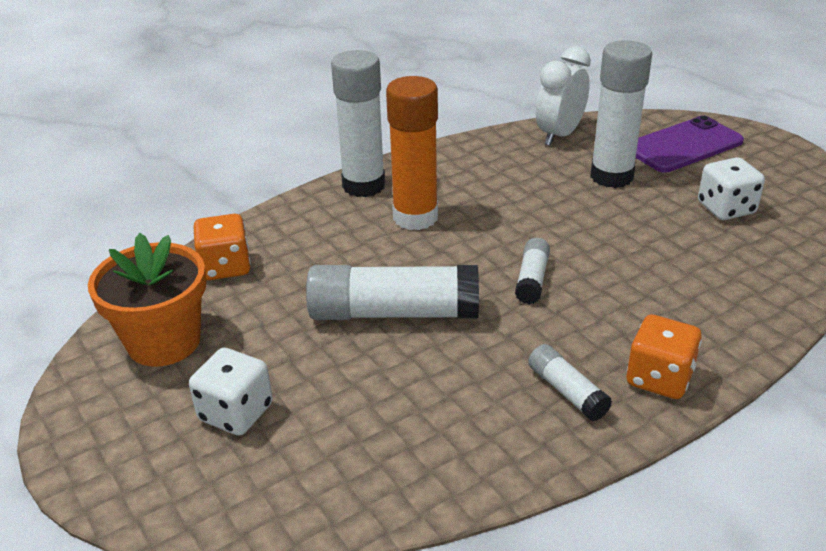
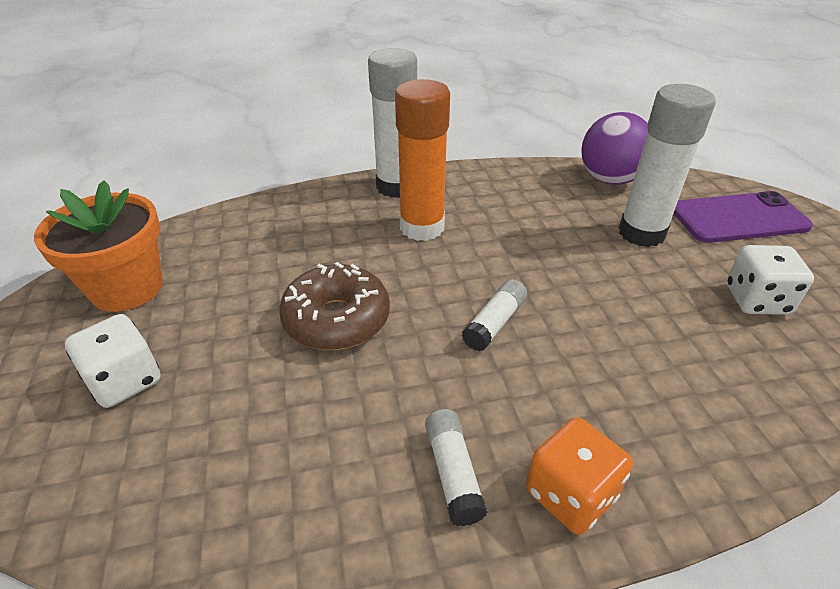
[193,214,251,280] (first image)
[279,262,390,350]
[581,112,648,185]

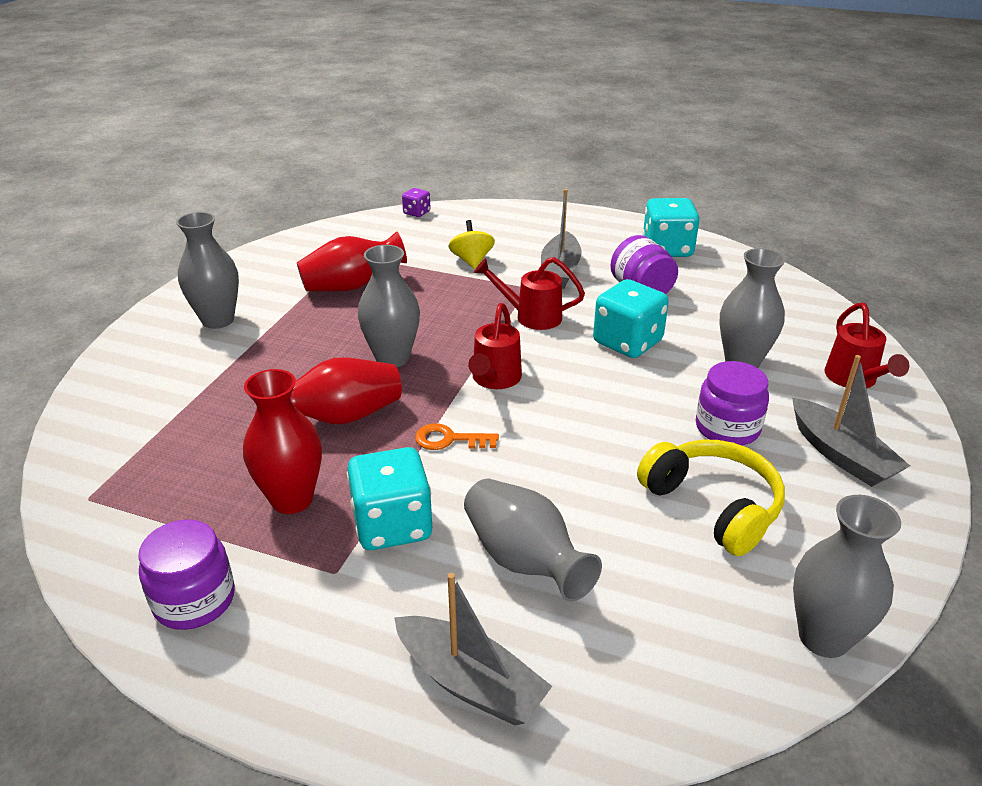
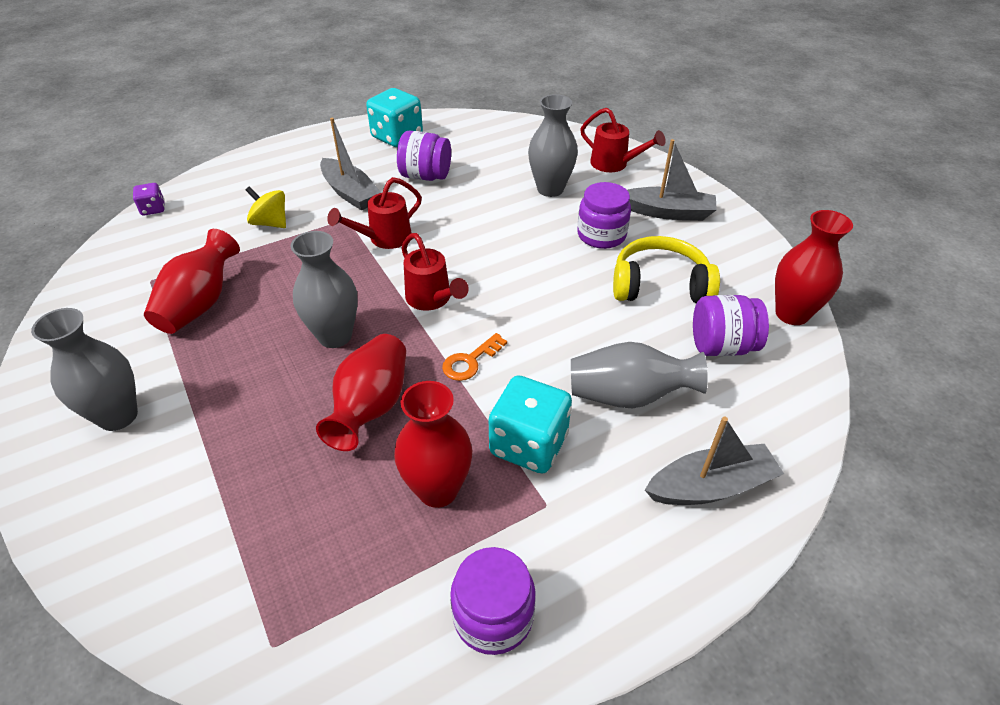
[593,279,669,358] (first image)
[775,210,853,325]
[693,295,769,356]

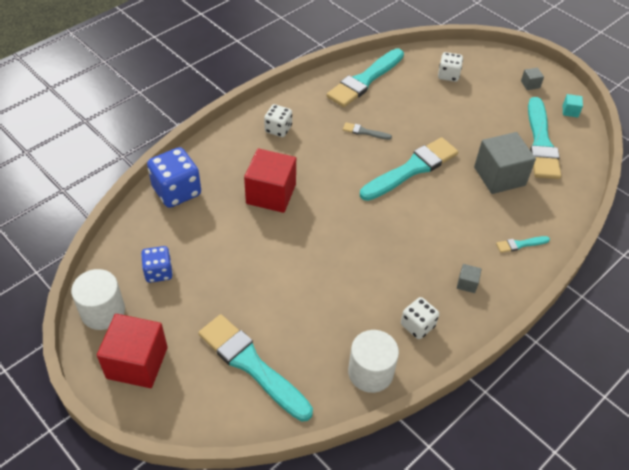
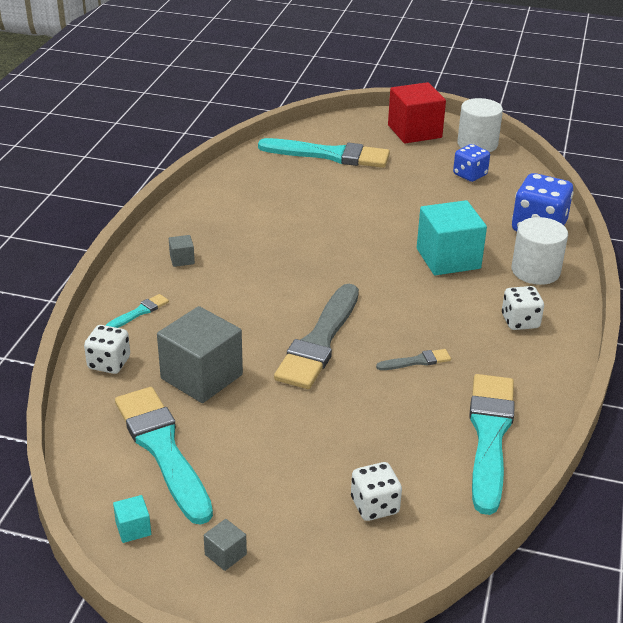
[417,200,487,275]
[512,217,568,285]
[274,284,359,389]
[84,325,130,374]

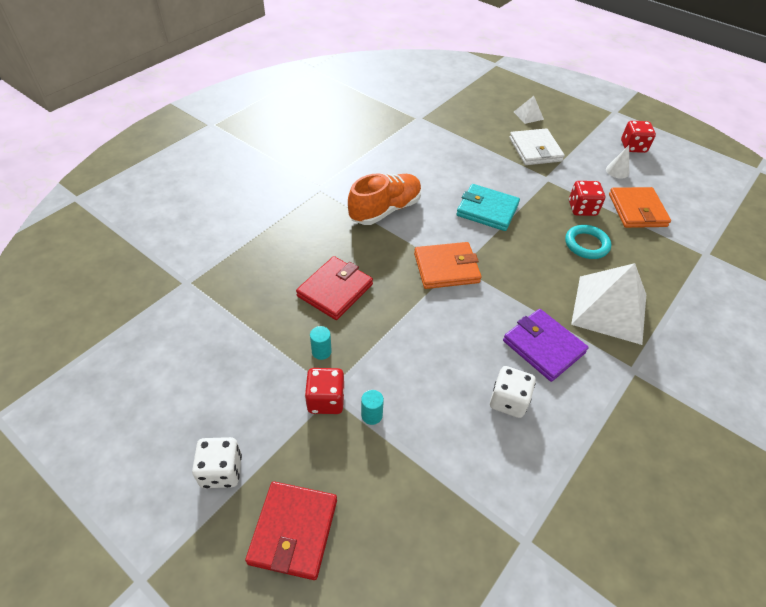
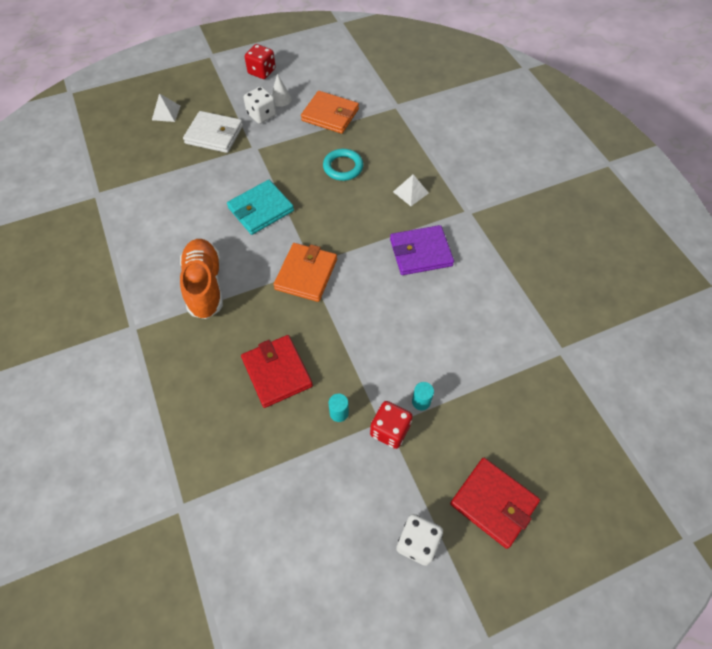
[244,86,276,124]
[569,181,605,216] (first image)
[393,175,429,206]

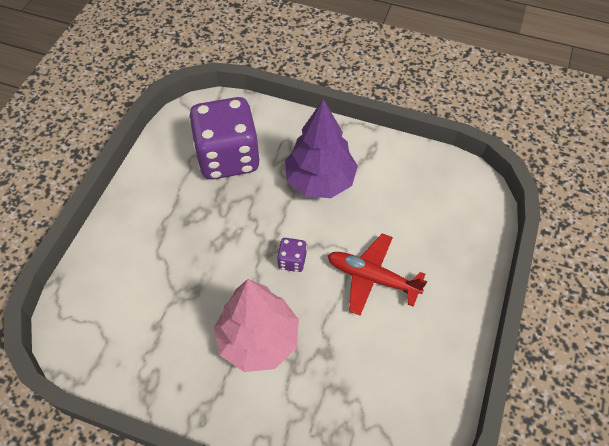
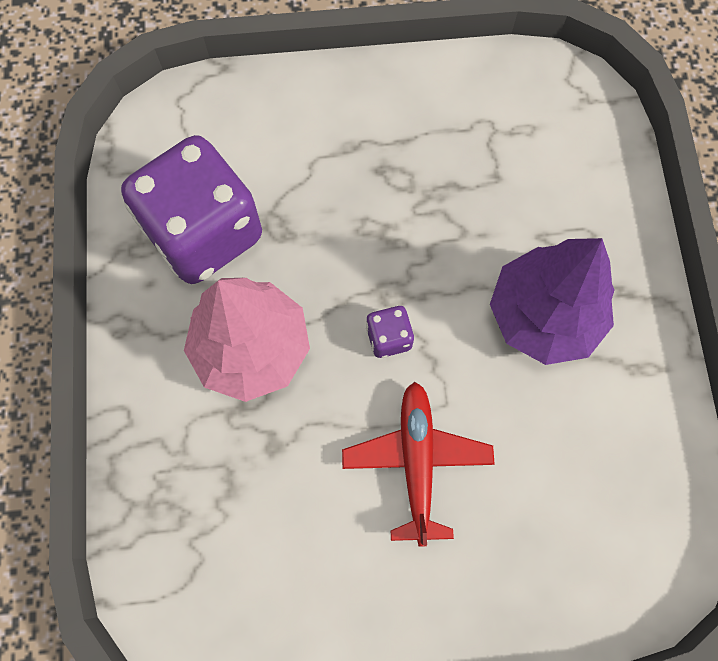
[121,135,262,284]

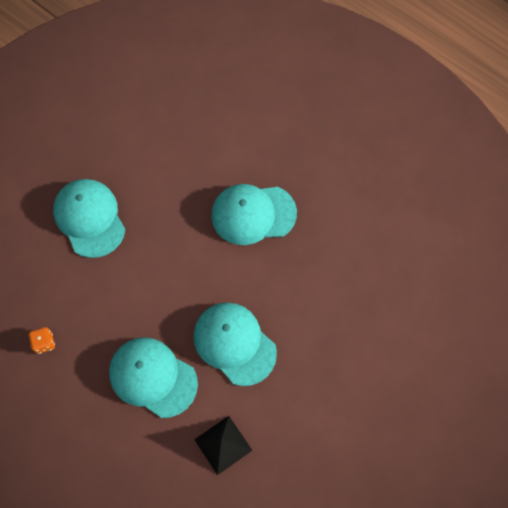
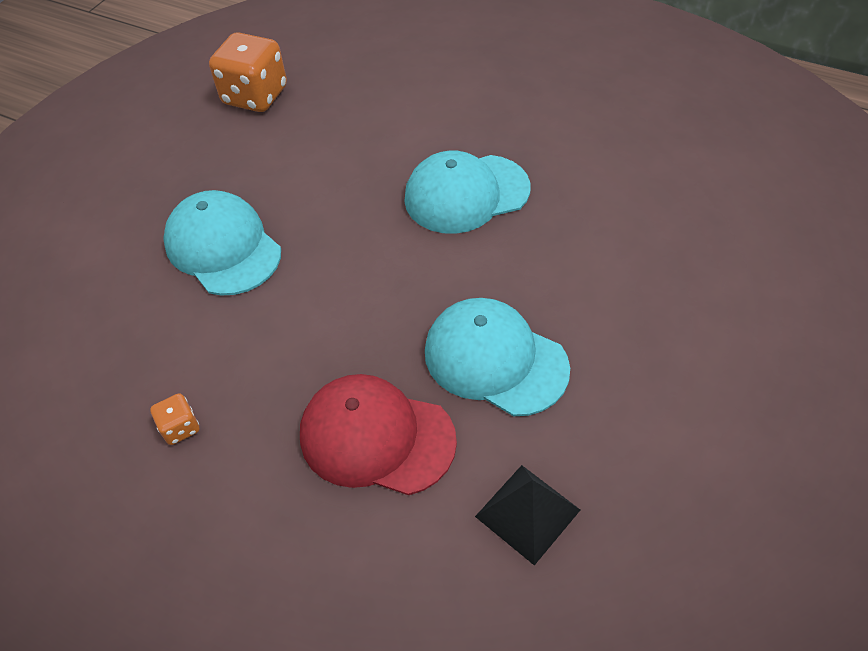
[300,374,457,495]
[209,32,287,112]

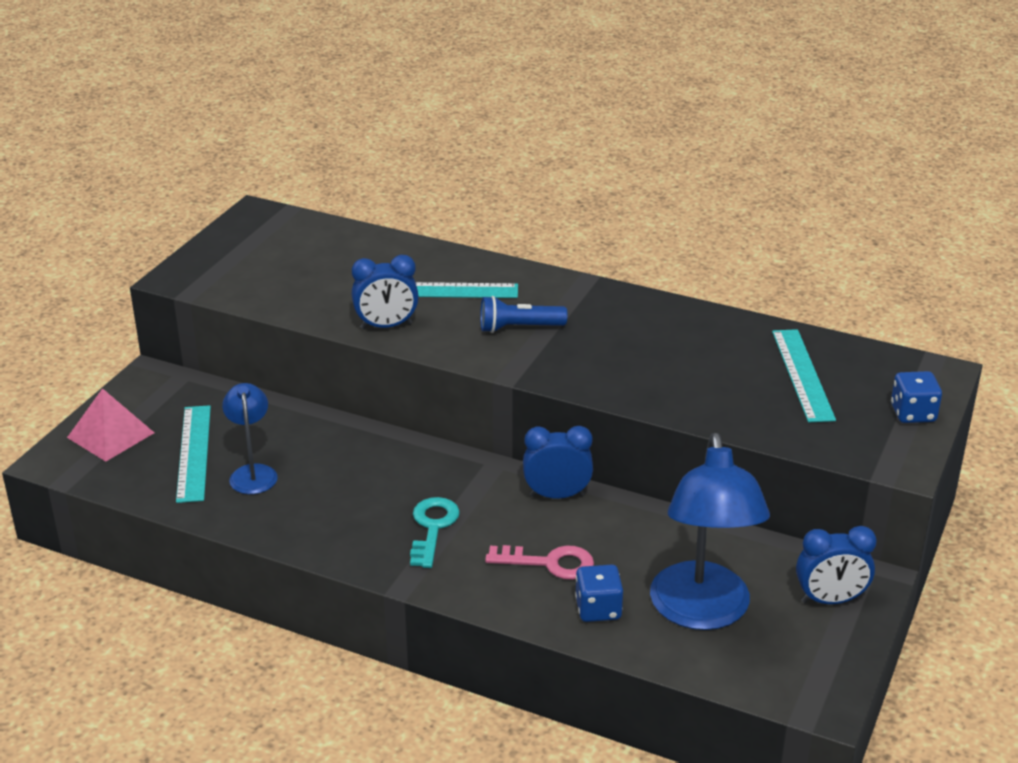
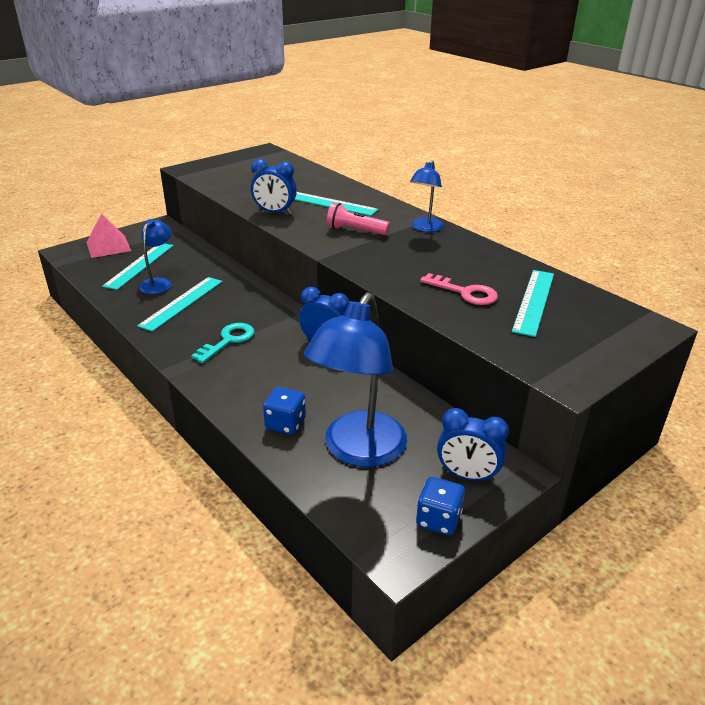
[326,203,390,235]
[420,273,498,305]
[416,477,465,536]
[137,277,222,332]
[410,160,444,232]

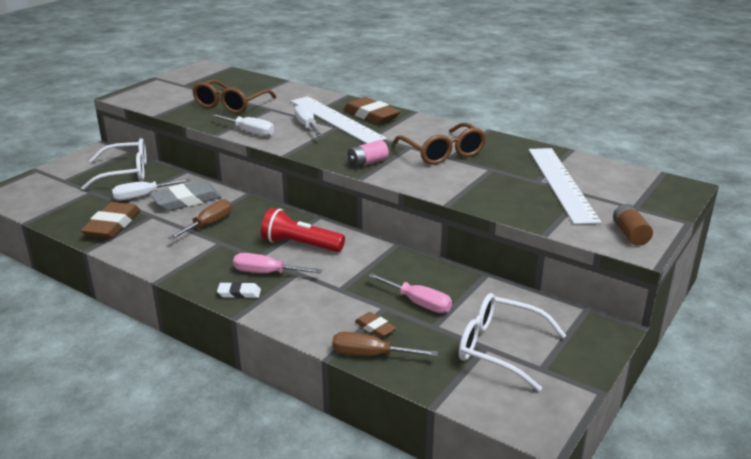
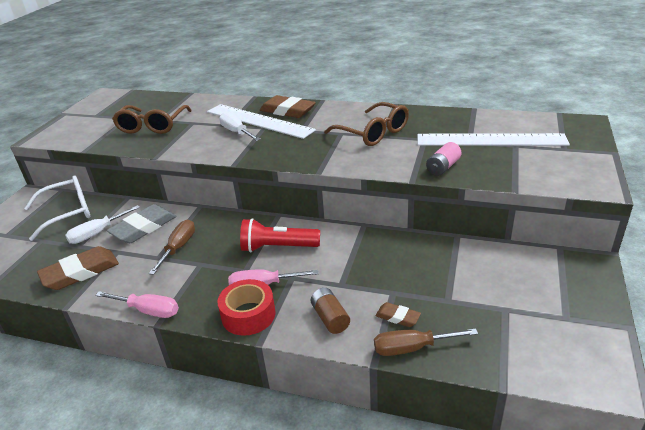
[37,246,119,290]
[212,114,274,137] (first image)
[217,279,275,336]
[426,142,462,176]
[95,291,179,318]
[459,293,566,391] (first image)
[417,133,570,146]
[311,288,350,334]

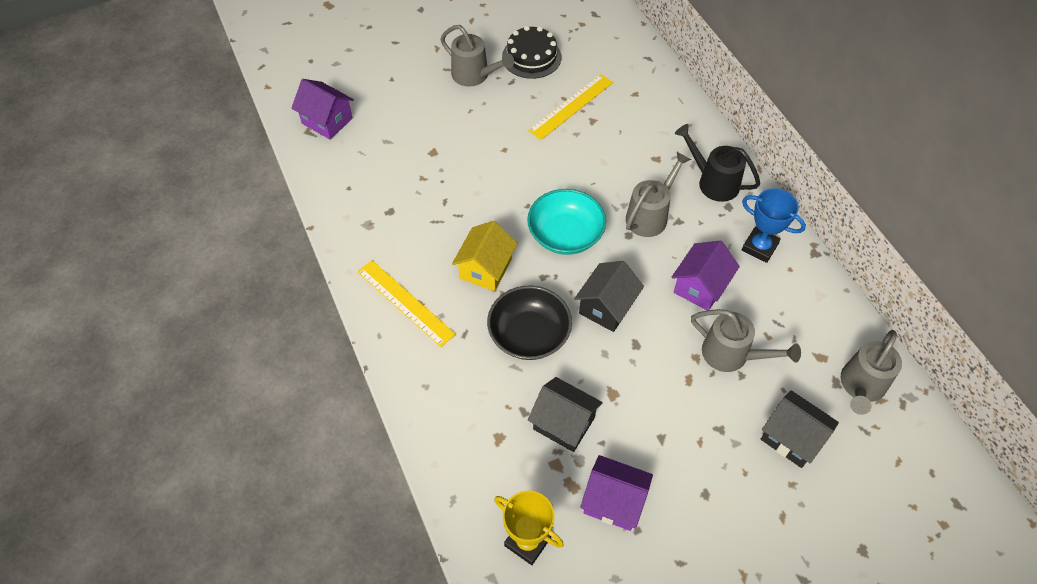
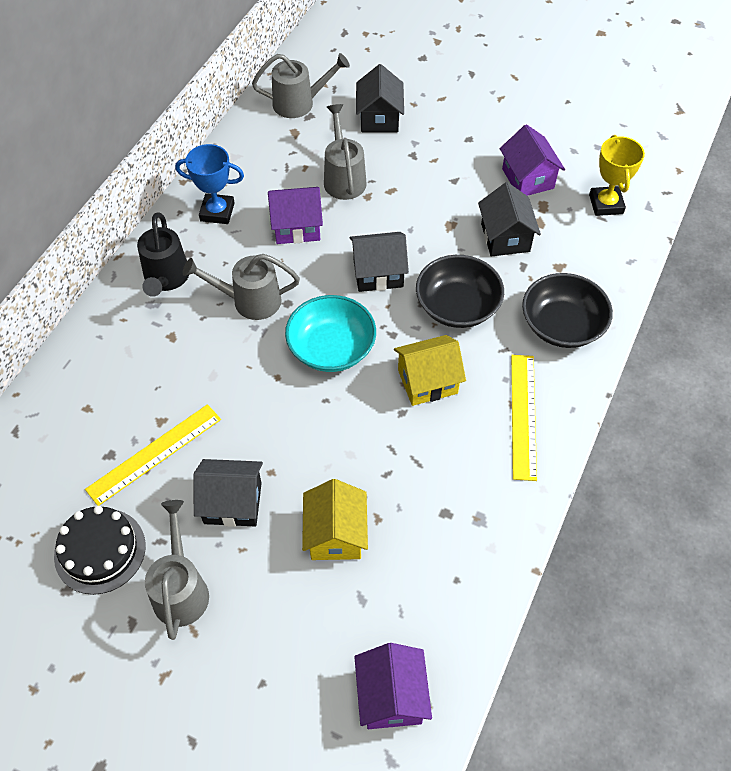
[85,404,221,506]
[175,144,244,224]
[193,459,263,527]
[302,479,368,560]
[522,273,613,348]

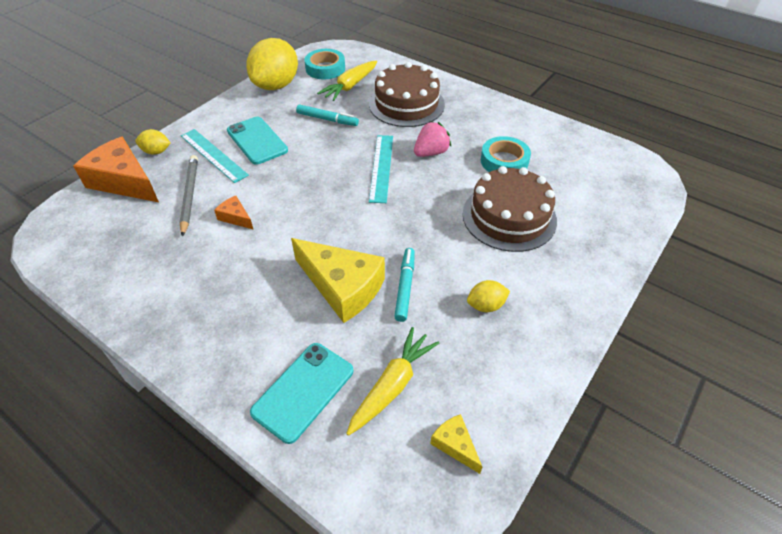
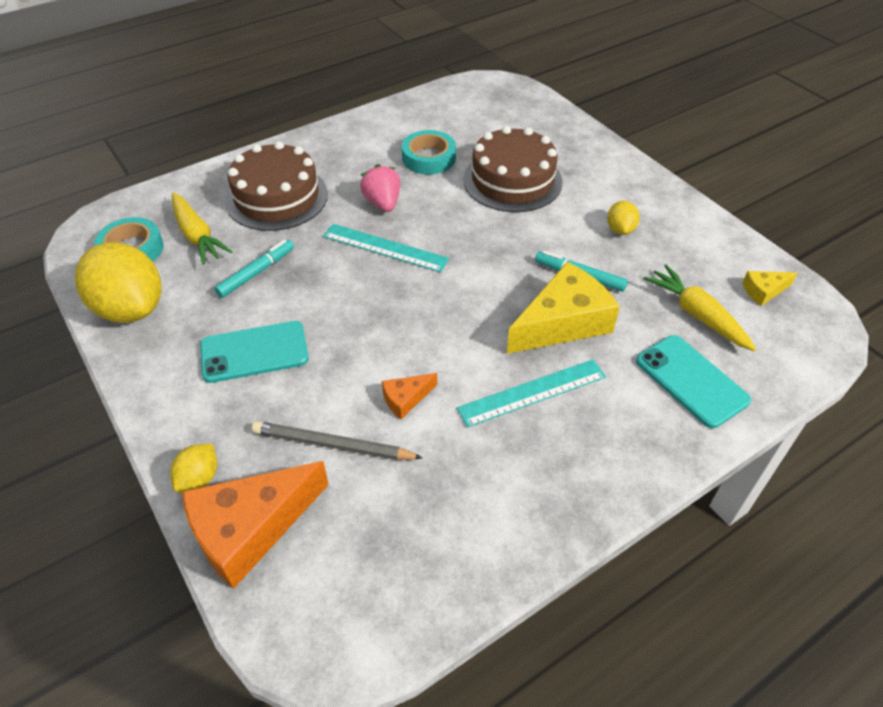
[457,360,606,427]

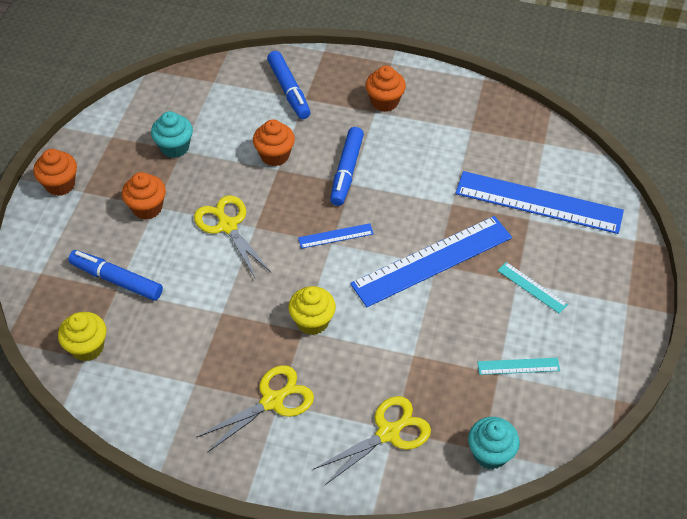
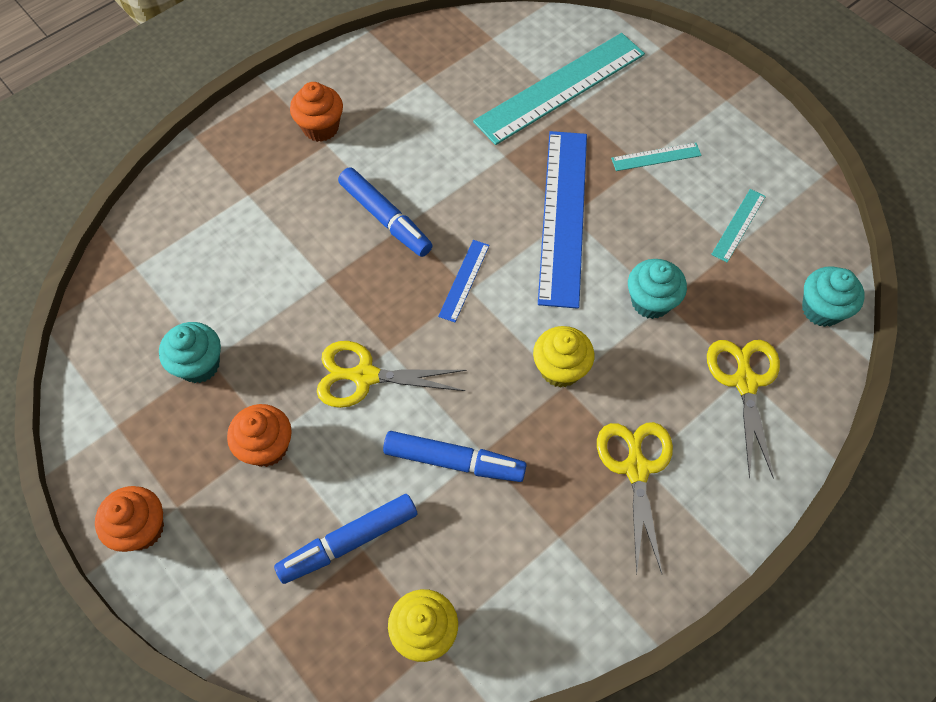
[253,119,295,166] (first image)
[383,431,527,482]
[473,33,645,145]
[628,259,687,319]

